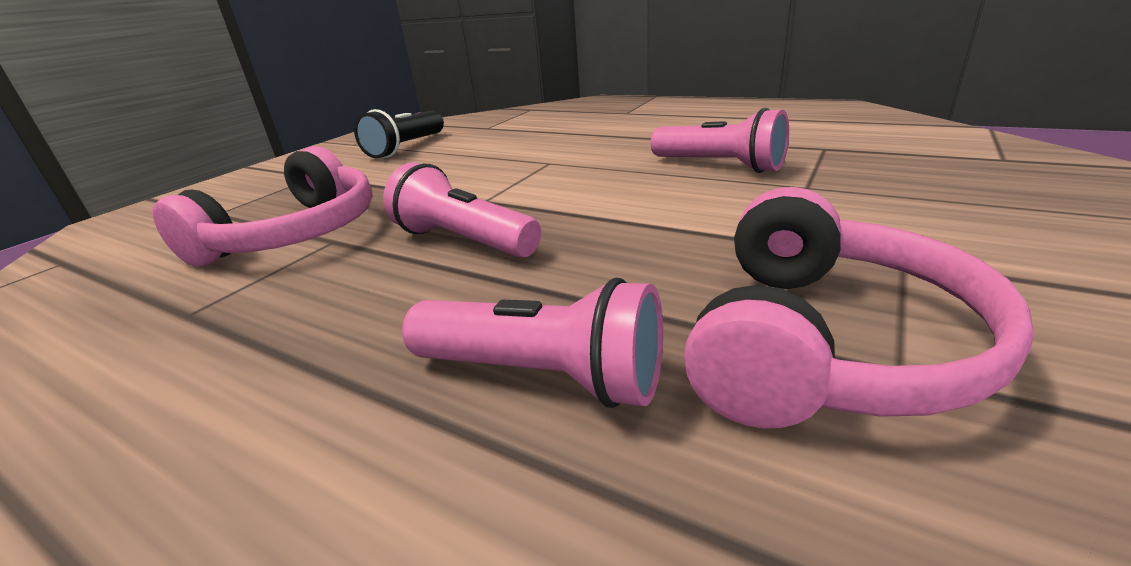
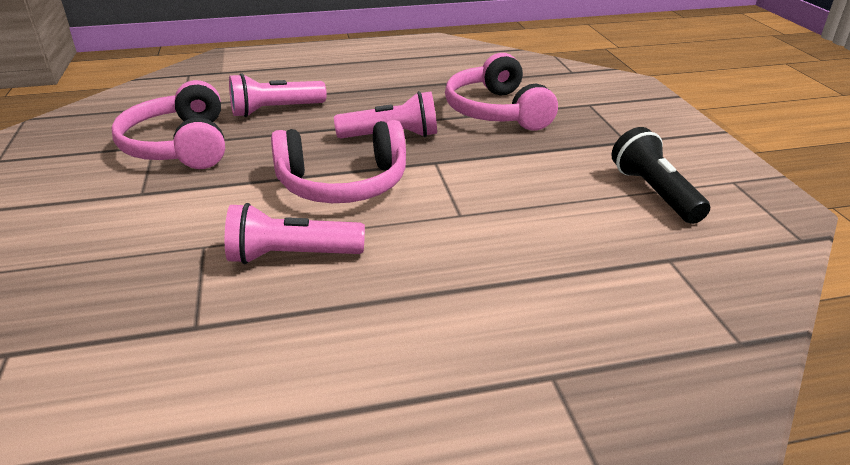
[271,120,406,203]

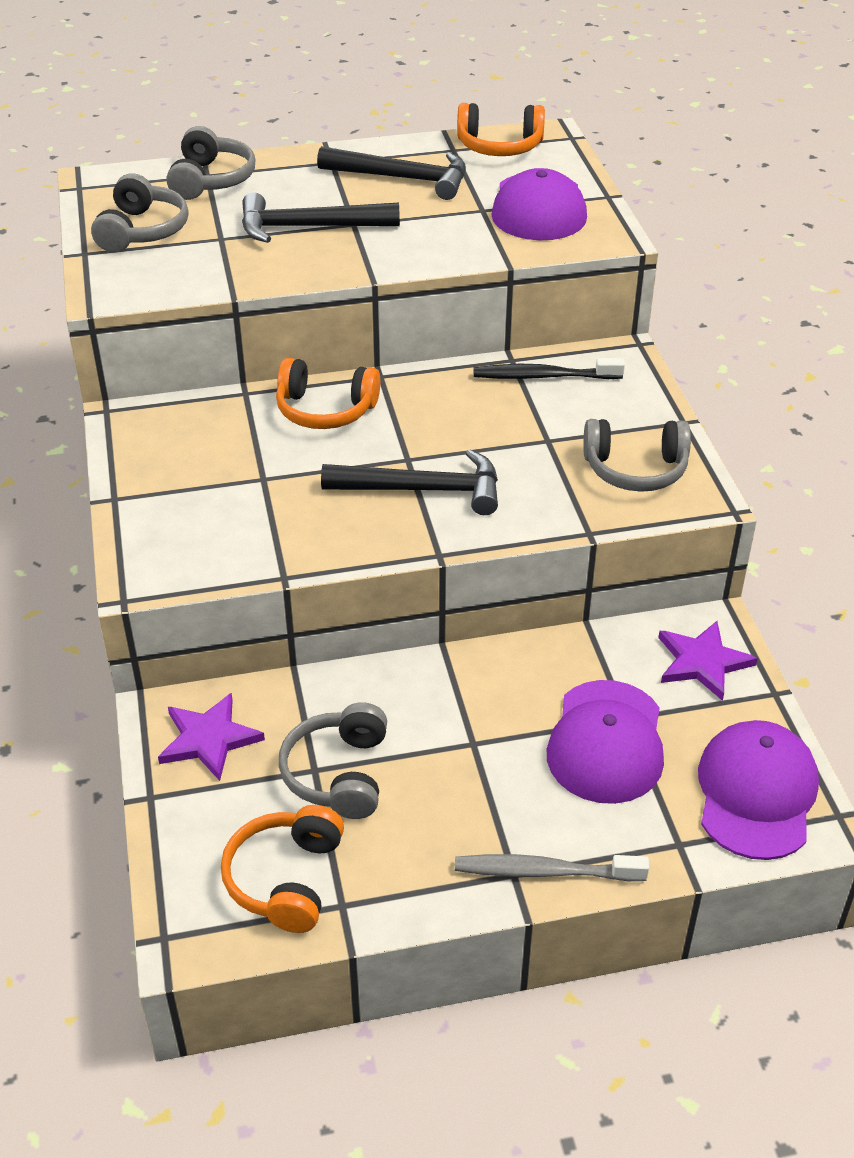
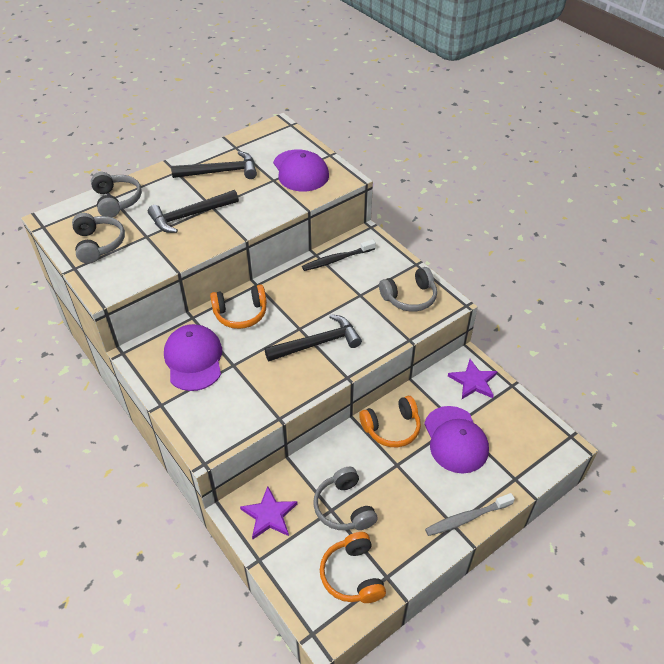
[359,396,421,447]
[164,324,222,391]

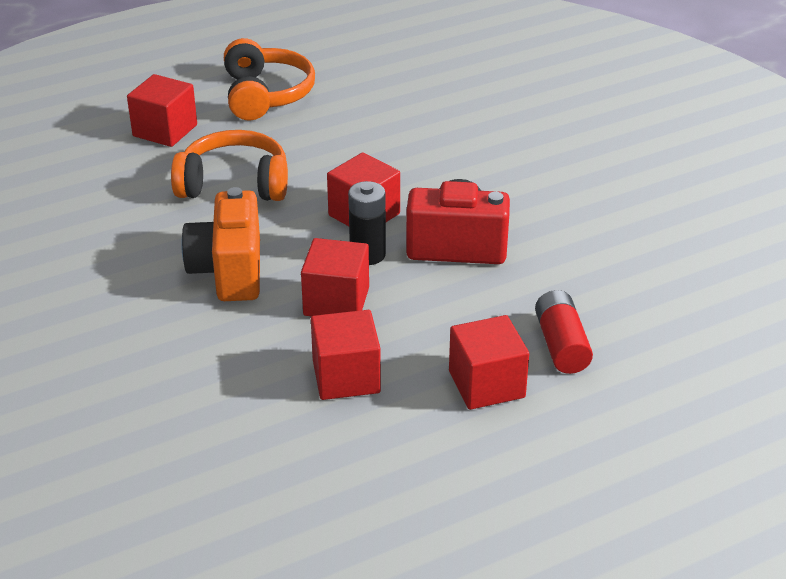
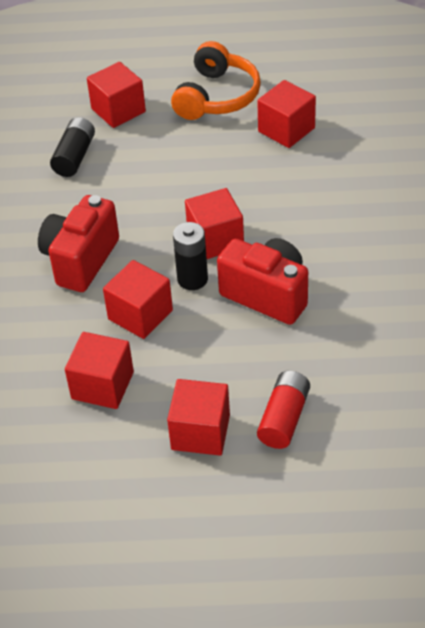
[171,130,288,201] (first image)
[38,195,119,292]
[50,117,95,177]
[257,80,316,148]

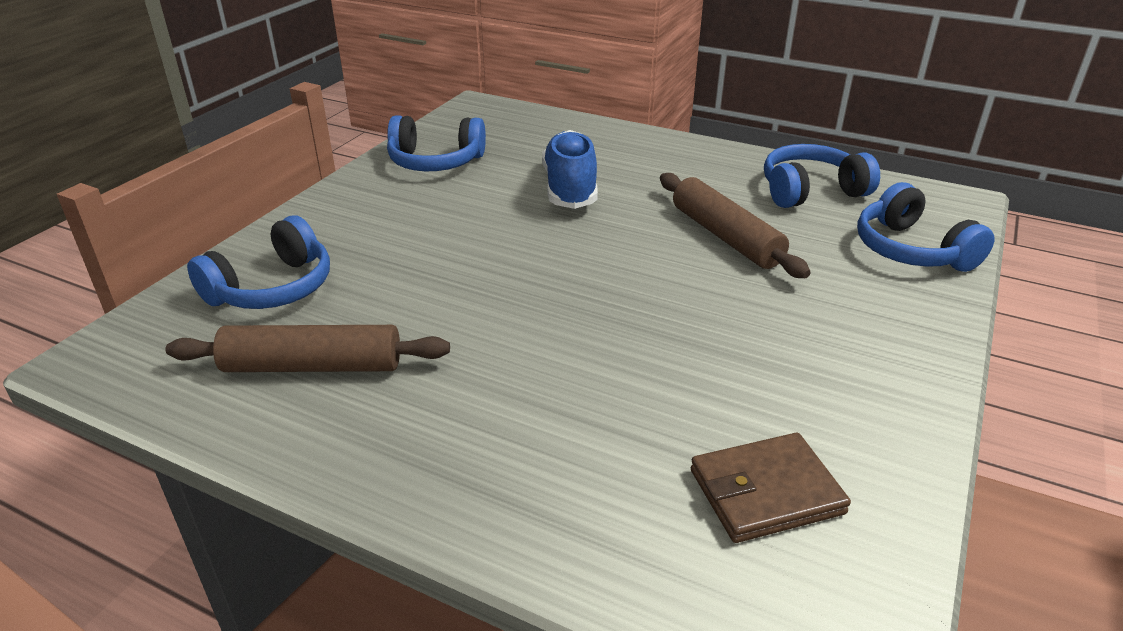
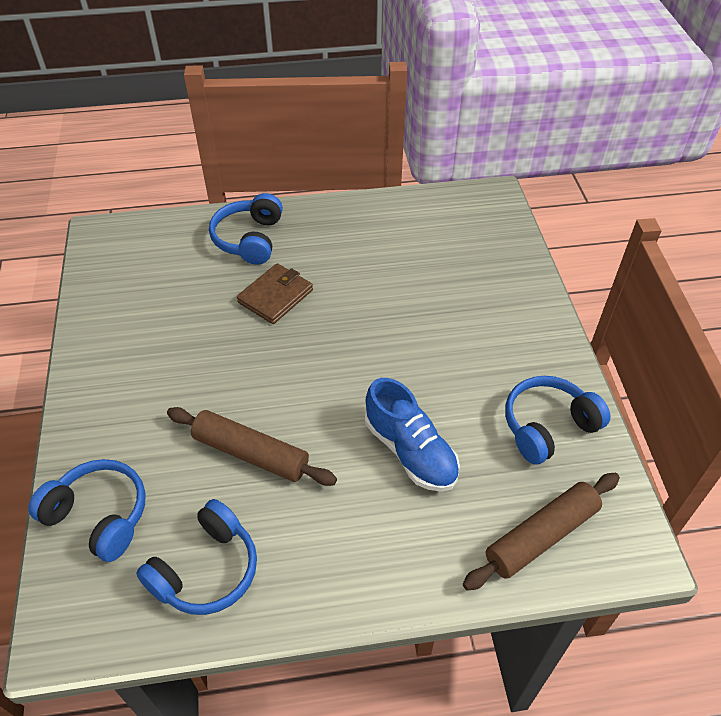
[463,473,620,591]
[209,193,283,265]
[237,263,313,324]

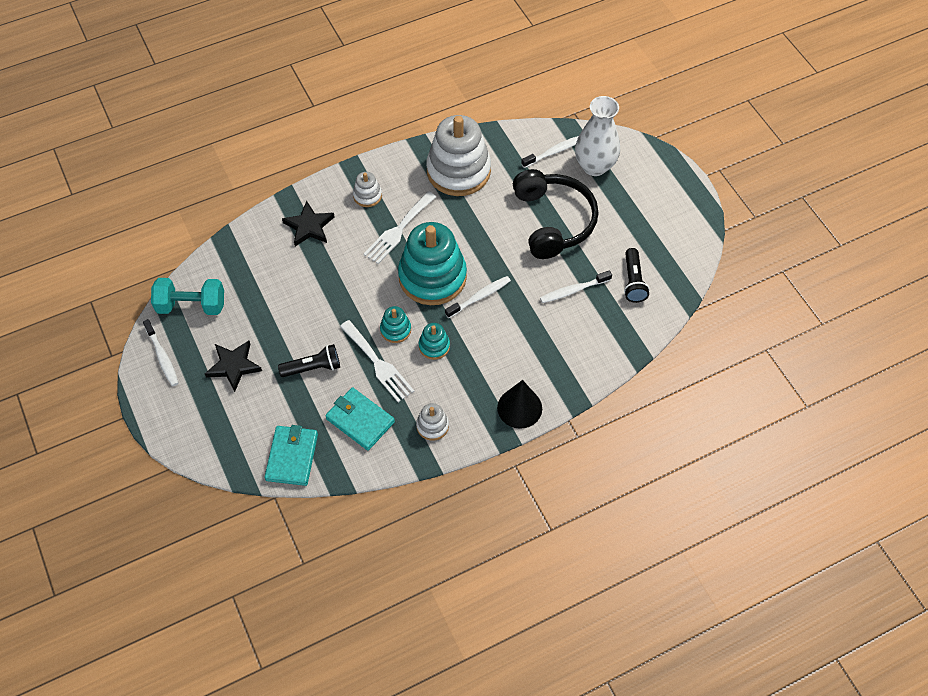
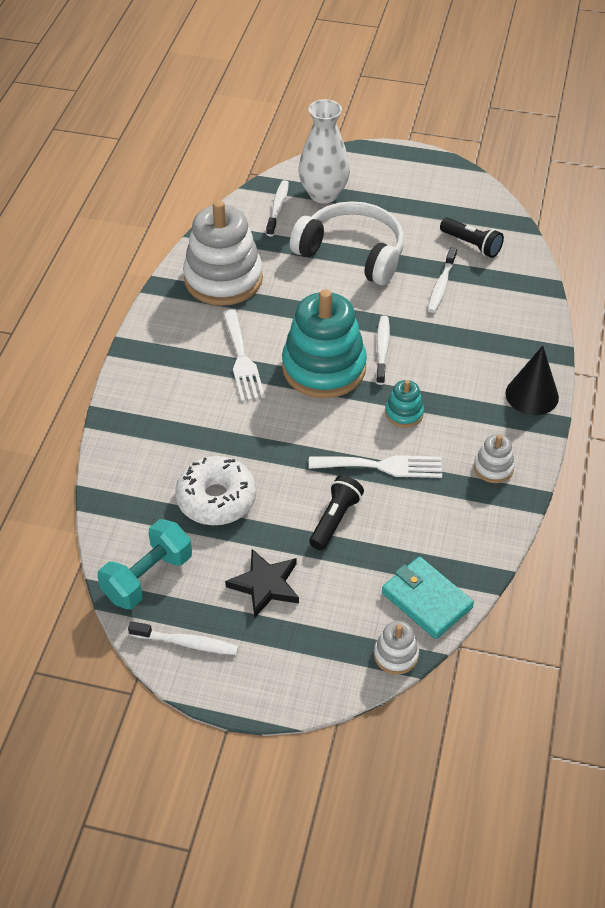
[282,201,335,246] (first image)
[325,387,395,451] (first image)
[374,621,419,675]
[380,306,411,343] (first image)
[290,201,404,285]
[175,456,256,525]

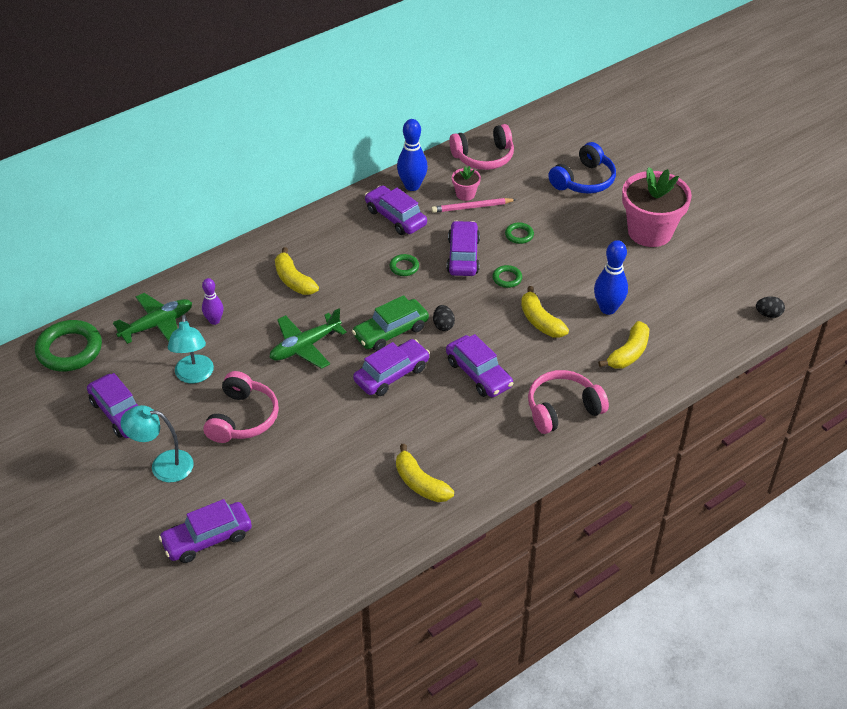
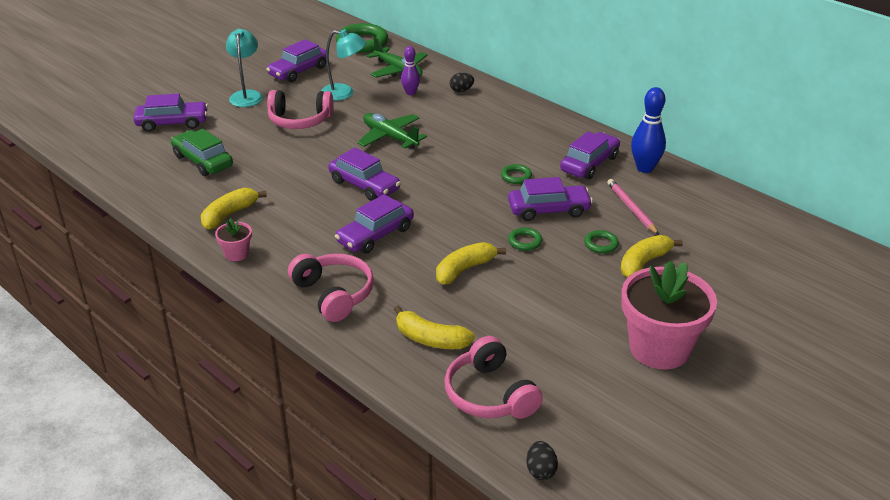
[134,94,208,132]
[321,29,366,101]
[620,235,683,278]
[171,129,233,176]
[450,73,474,92]
[444,336,543,419]
[215,218,252,261]
[548,142,616,194] (first image)
[594,240,628,315] (first image)

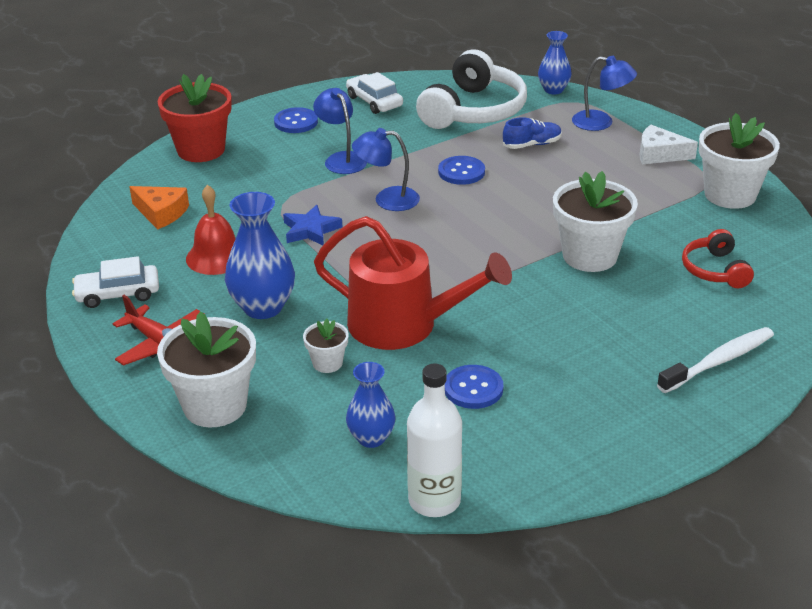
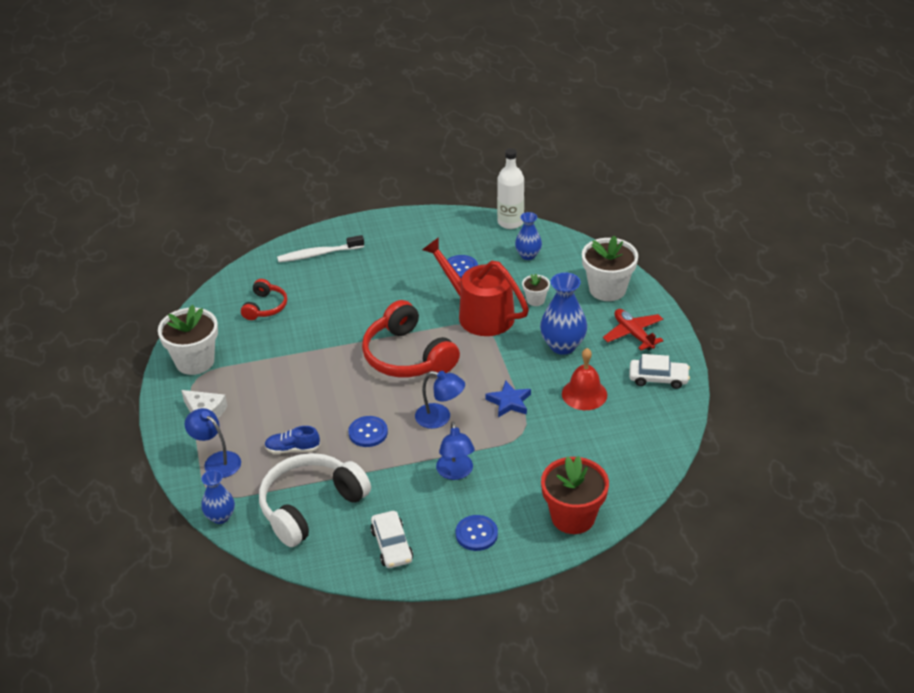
[129,186,189,230] (first image)
[553,171,638,272] (first image)
[362,300,460,377]

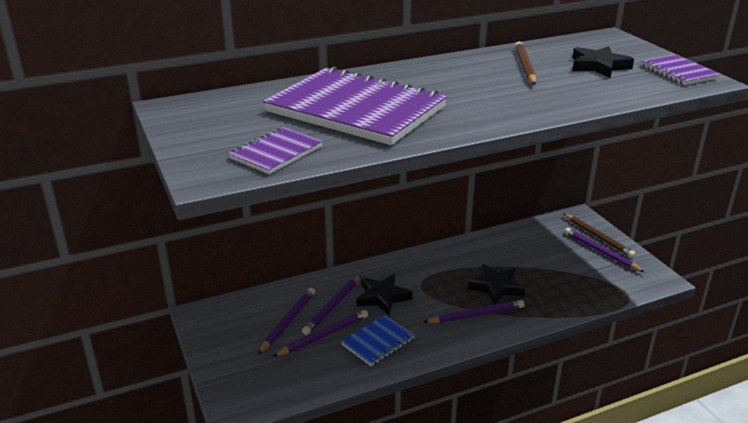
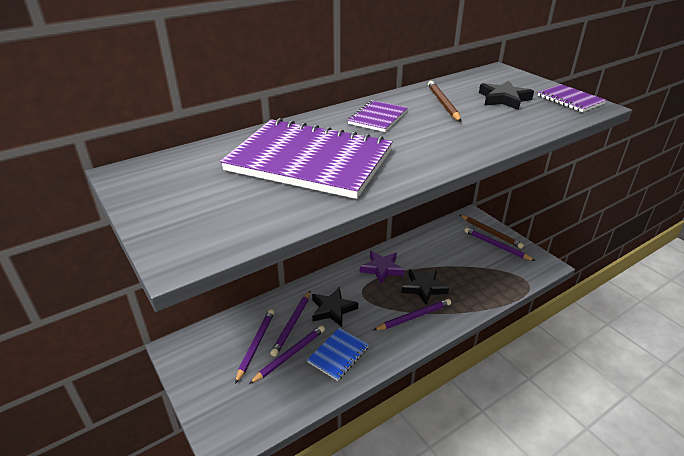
[347,100,408,132]
[360,251,404,284]

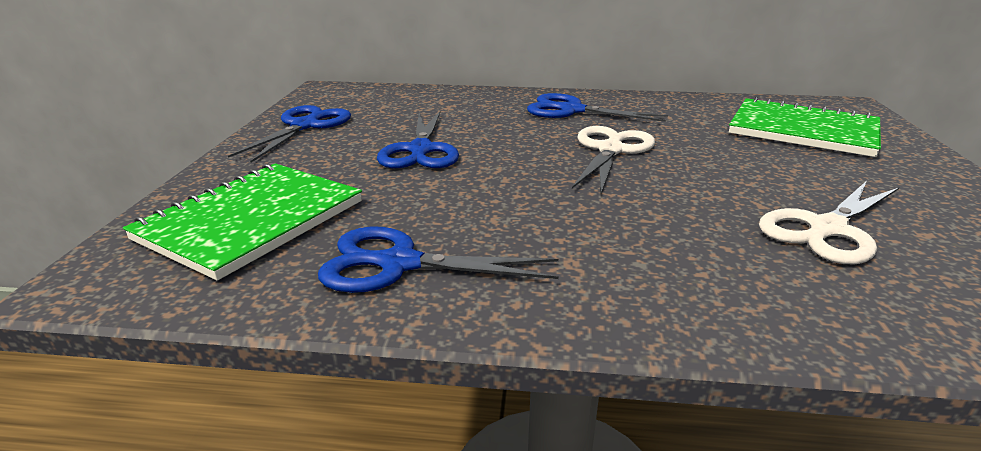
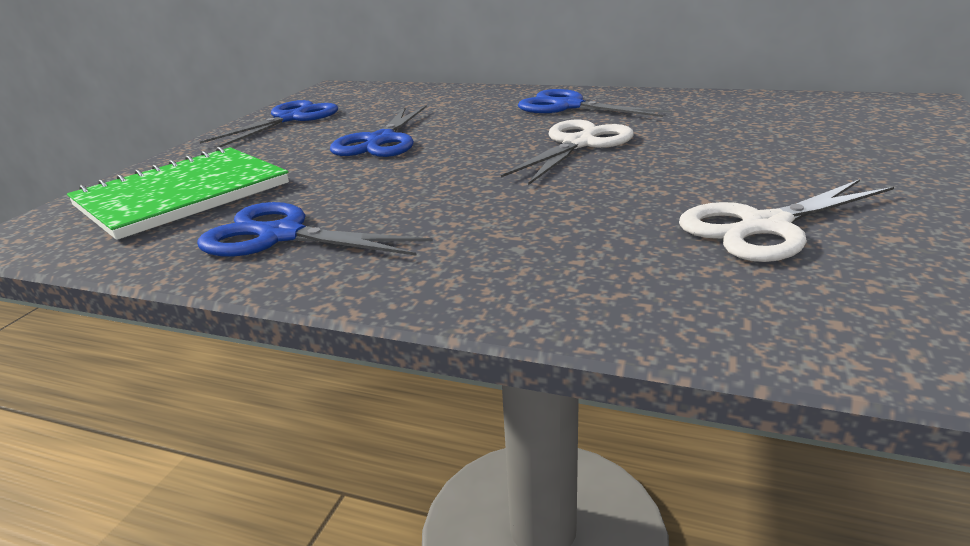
[729,97,881,157] (first image)

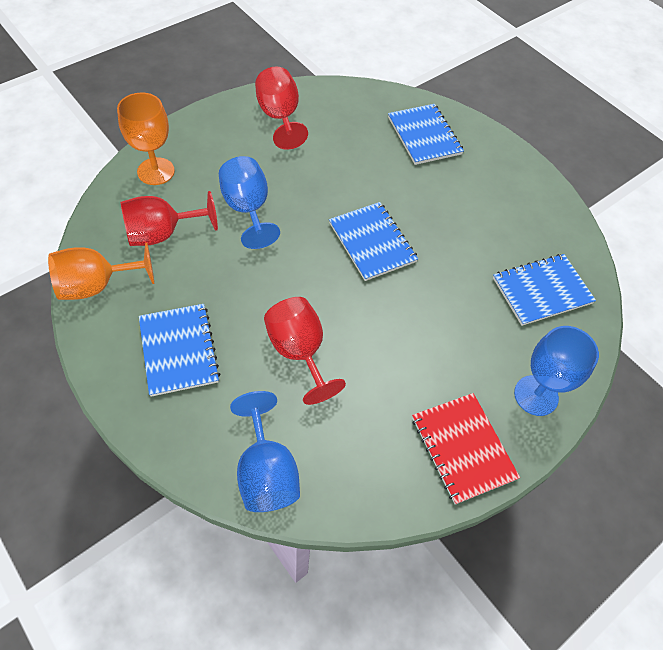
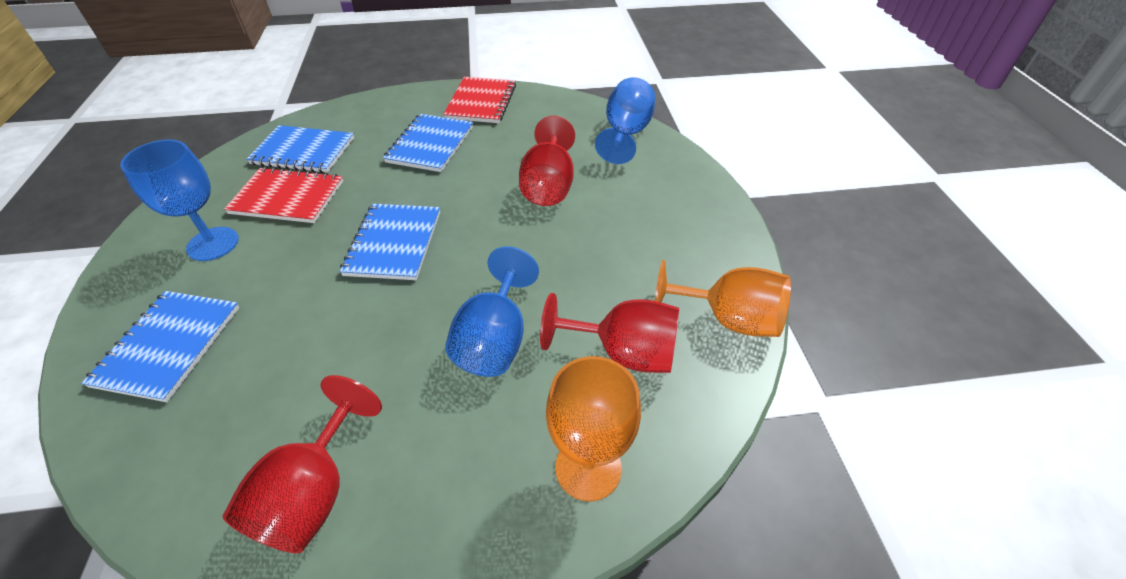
[383,114,473,172]
[120,140,239,261]
[224,167,343,223]

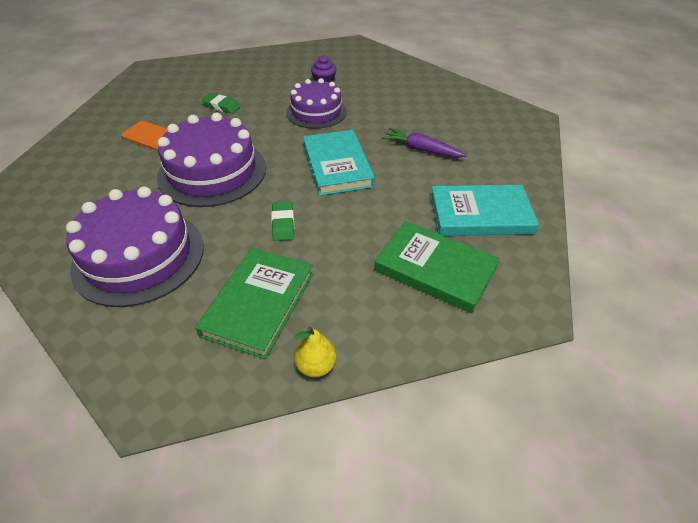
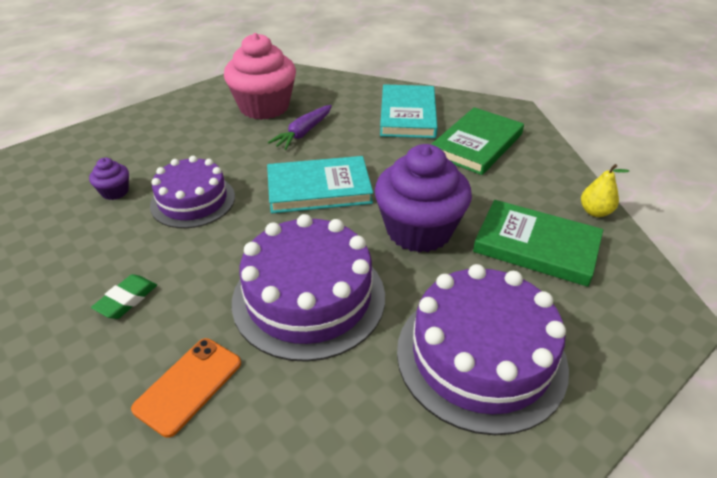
[375,144,472,253]
[224,33,296,120]

